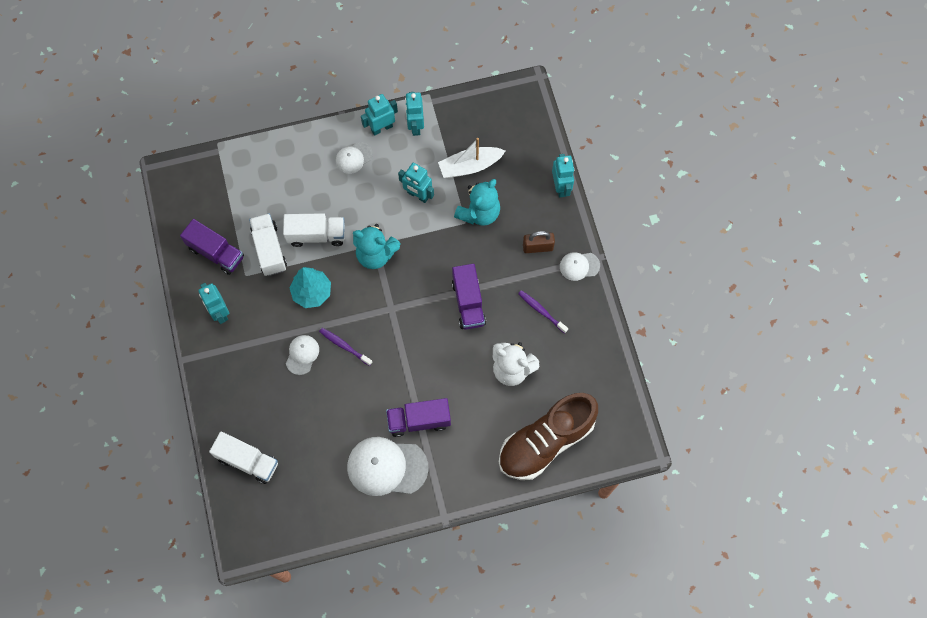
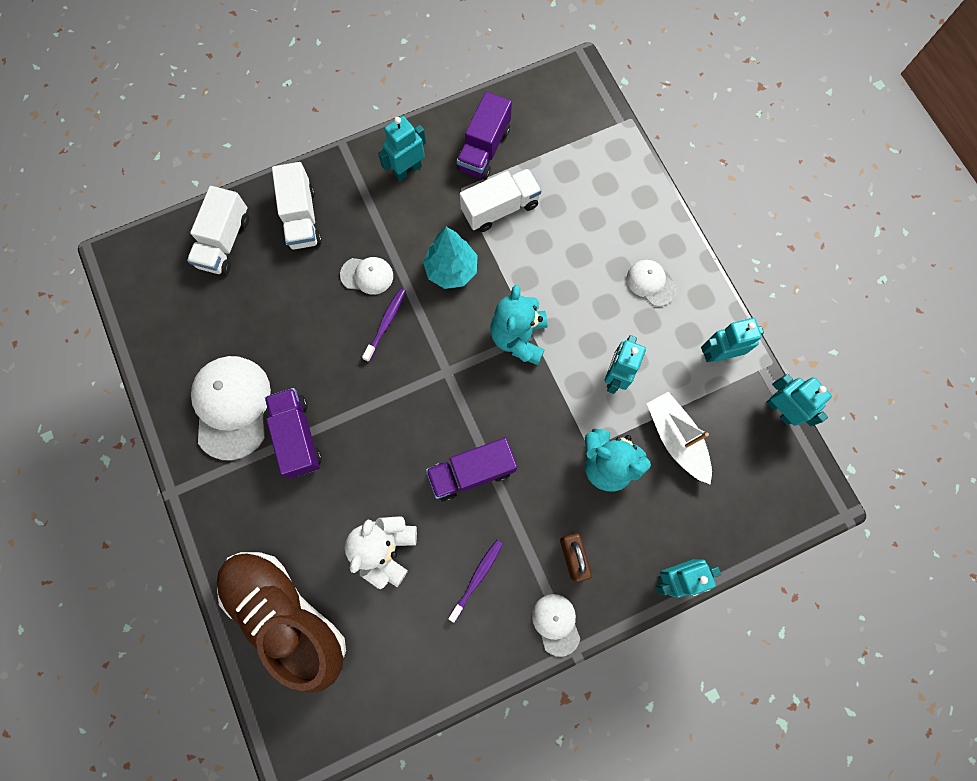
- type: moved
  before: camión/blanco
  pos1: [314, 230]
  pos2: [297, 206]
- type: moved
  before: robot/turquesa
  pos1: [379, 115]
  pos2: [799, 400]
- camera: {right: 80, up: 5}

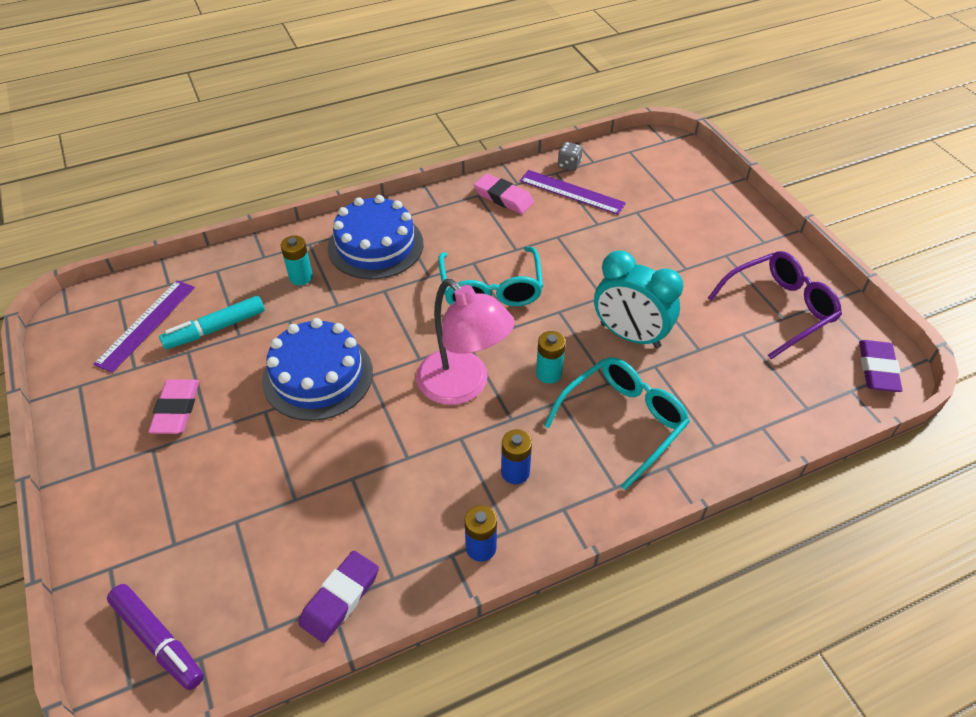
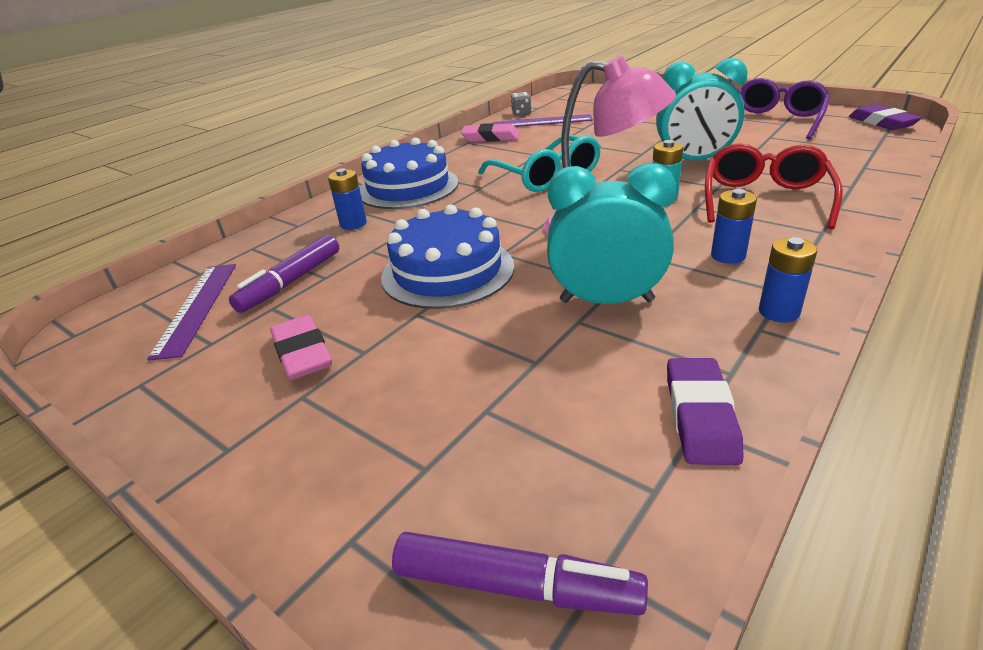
- type: added
  after: despertador/turquesa
  pos2: [611, 233]
- type: recoloured
  before: rotulador/turquesa
  after: rotulador/morado
  pos1: [212, 322]
  pos2: [284, 274]
- type: recoloured
  before: pila/turquesa
  after: pila/azul
  pos1: [296, 260]
  pos2: [347, 199]
- type: recoloured
  before: gafas/turquesa
  after: gafas/rojo
  pos1: [617, 423]
  pos2: [774, 186]
- camera: {right: -25, up: -15}

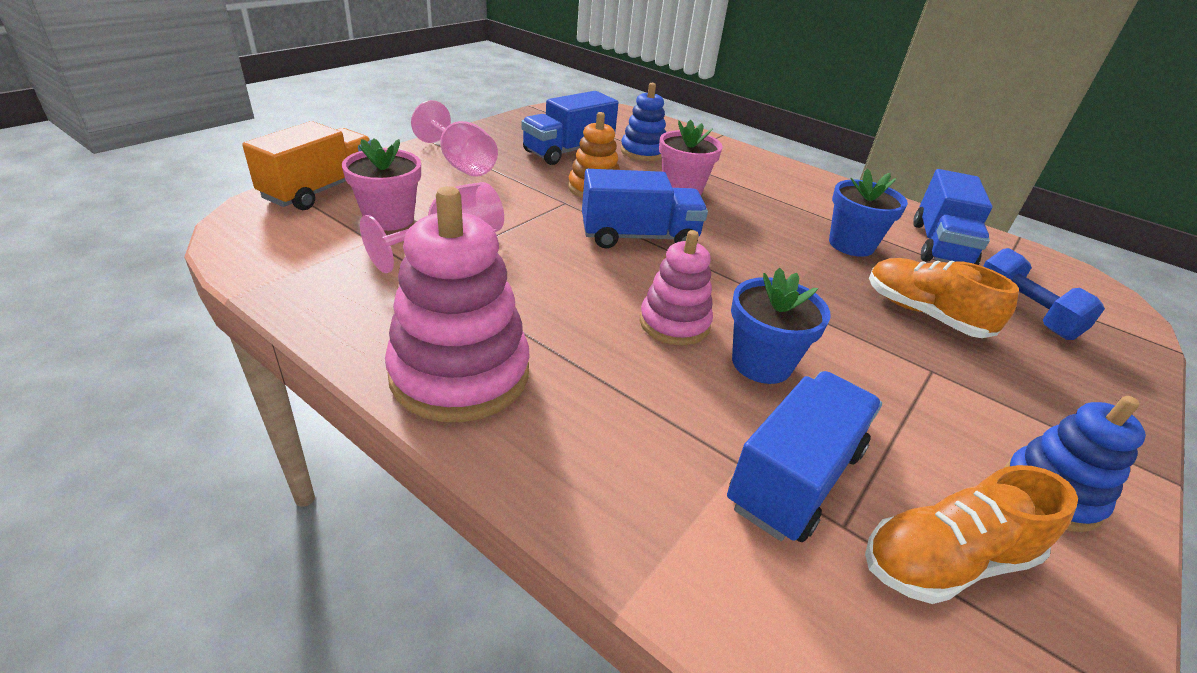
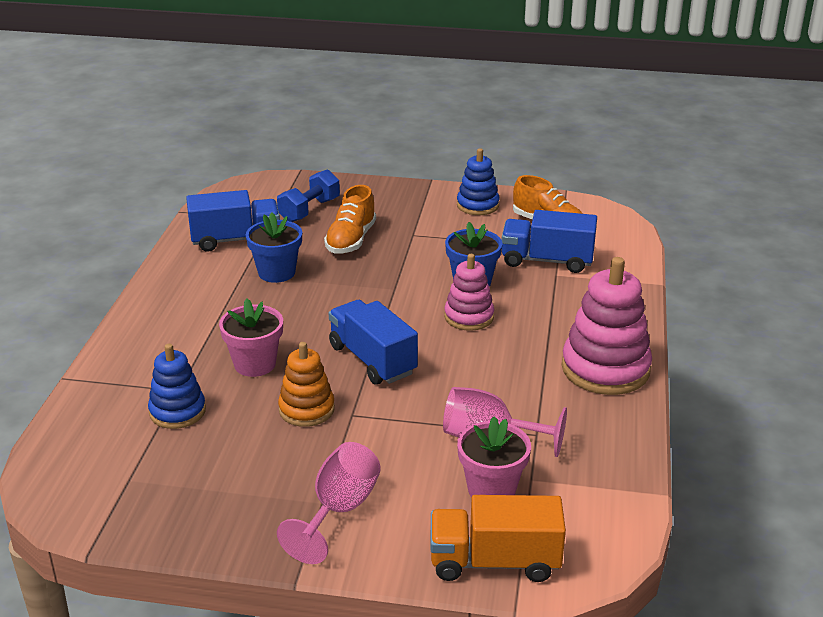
- type: removed
  before: camión/azul
  pos1: [569, 128]
- camera: {right: -115, up: -5}

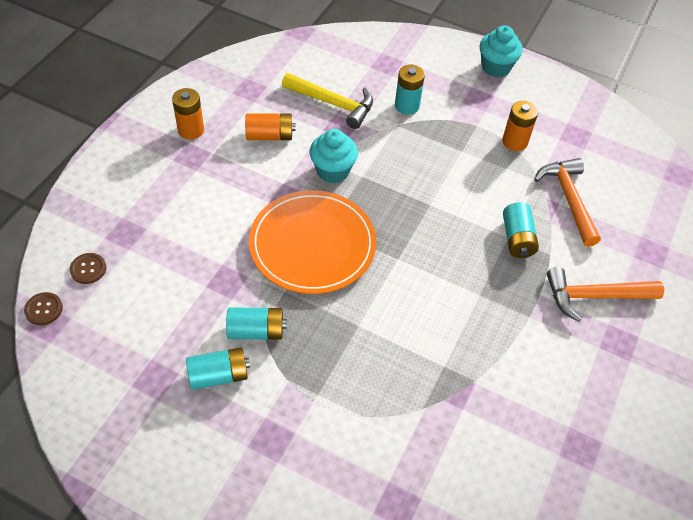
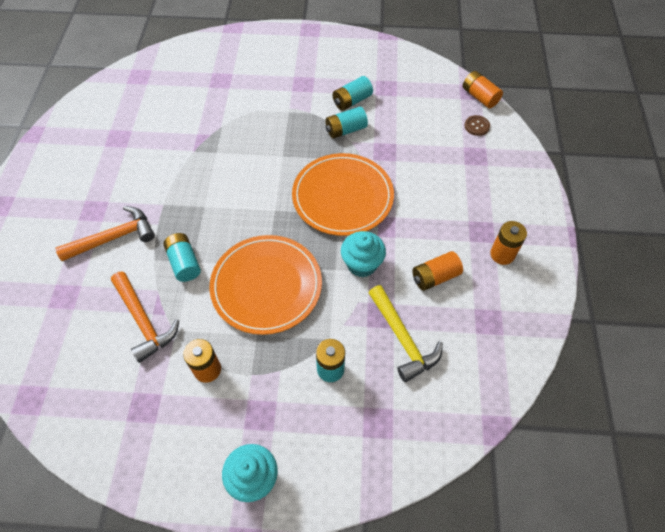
- type: added
  after: plato/naranja
  pos2: [266, 285]
- type: replaced
  before: botón/marrón
  after: pila/naranja
  pos1: [43, 308]
  pos2: [483, 89]
- type: turned
  before: martillo/amarillo
  pos1: [327, 101]
  pos2: [406, 333]
  turn: -120
- camera: {right: 160, up: 5}

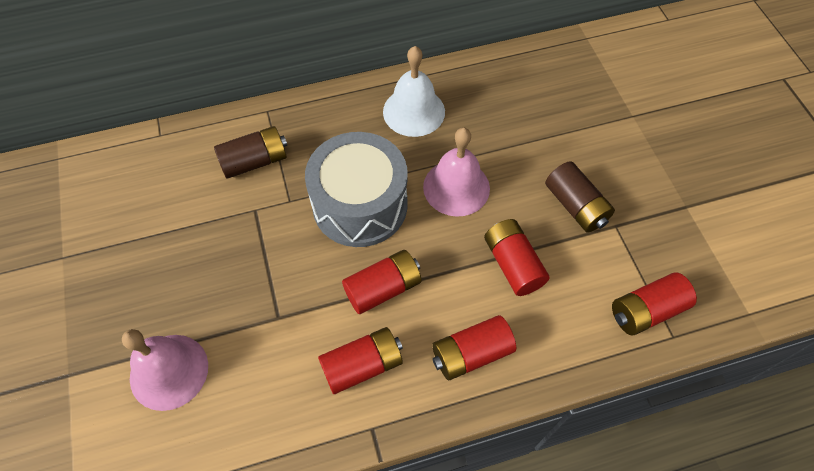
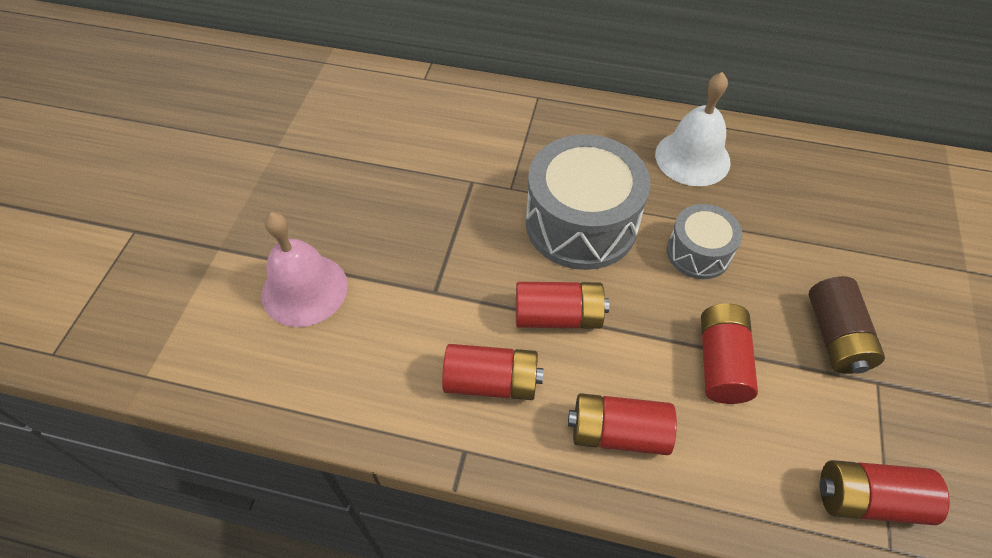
- type: removed
  before: pila/marrón
  pos1: [250, 152]
- type: replaced
  before: campana/rosa
  after: tambor/gris
  pos1: [456, 172]
  pos2: [704, 241]
- camera: {right: 30, up: -5}

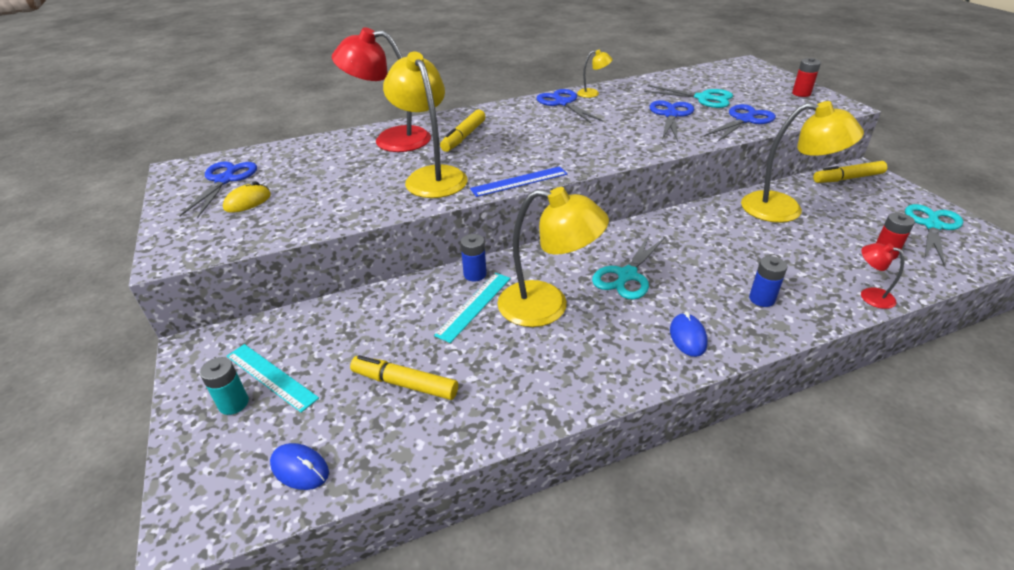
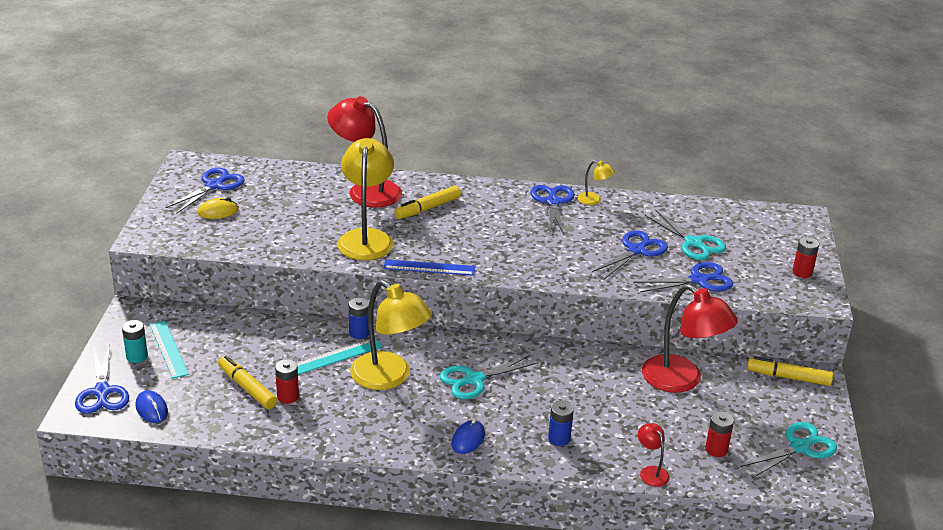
- type: added
  after: tijeras/azul
  pos2: [102, 379]
- type: added
  after: pila/rojo
  pos2: [287, 381]
- type: recoloured
  before: lámpara/amarillo
  after: lámpara/rojo
  pos1: [802, 162]
  pos2: [690, 338]
- camera: {right: 25, up: -5}

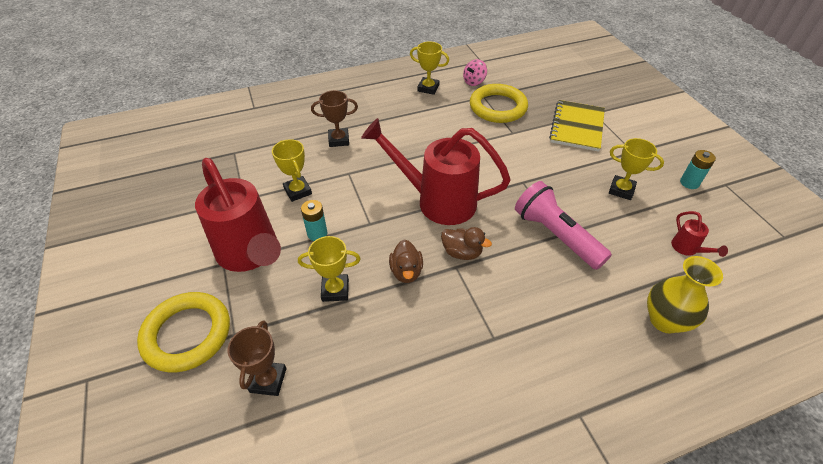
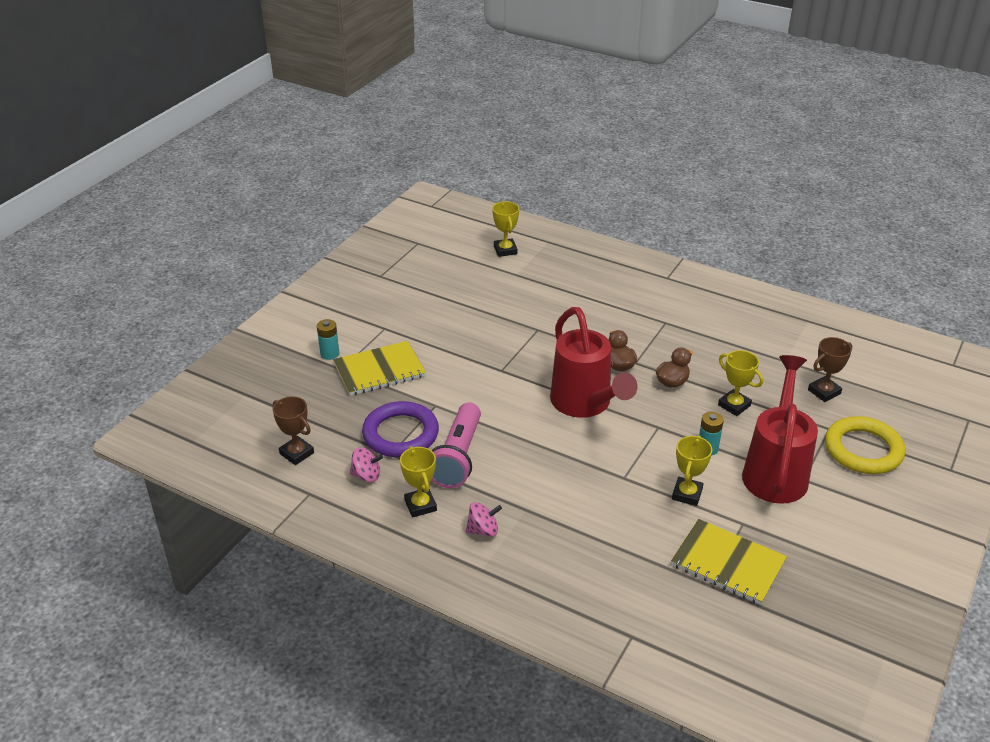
- type: removed
  before: florero/amarillo
  pos1: [685, 295]
- type: removed
  before: regadera/rojo
  pos1: [699, 234]
- type: added
  after: peonza/rosa
  pos2: [484, 519]
- type: added
  after: cuaderno/amarillo
  pos2: [729, 562]
- type: moved
  before: trofeo/marrón
  pos1: [334, 118]
  pos2: [293, 430]
- type: moved
  before: lámpara de mano/rosa
  pos1: [563, 225]
  pos2: [456, 445]
- type: moved
  before: trofeo/amarillo
  pos1: [636, 169]
  pos2: [505, 229]
- type: moved
  before: pila/turquesa
  pos1: [698, 169]
  pos2: [328, 339]
- type: recoloured
  before: anillo/amarillo
  after: anillo/morado
  pos1: [499, 103]
  pos2: [400, 429]
- camera: {right: -130, up: -10}

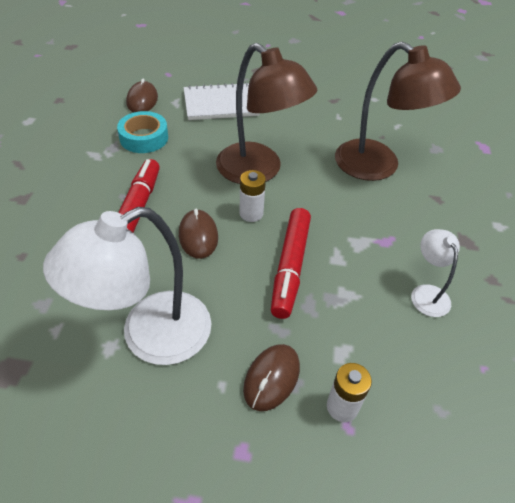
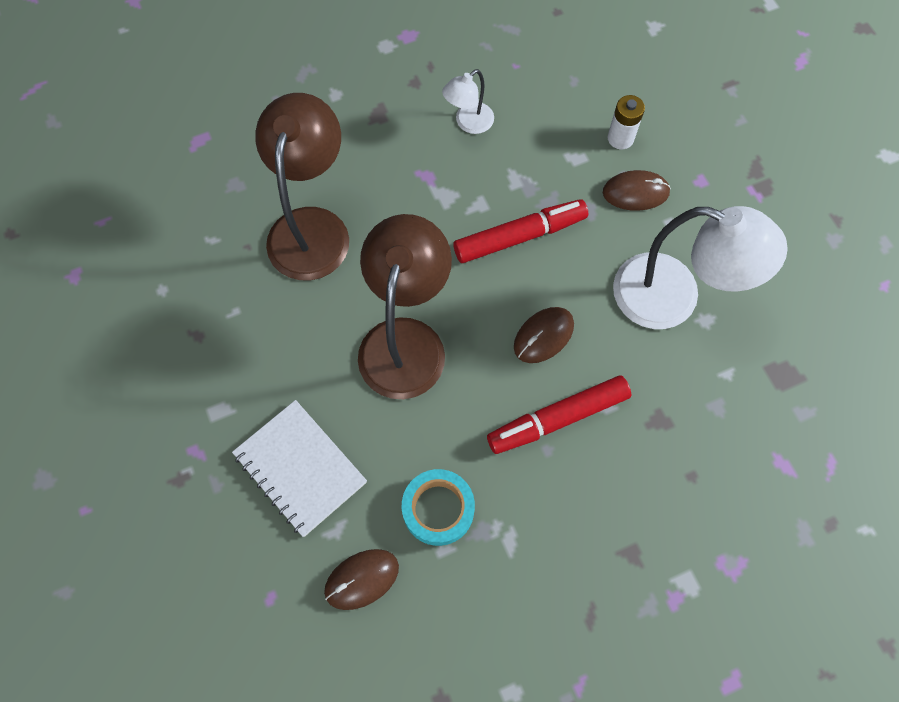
- type: removed
  before: pila/blanco
  pos1: [252, 196]
- camera: {right: -120, up: 20}

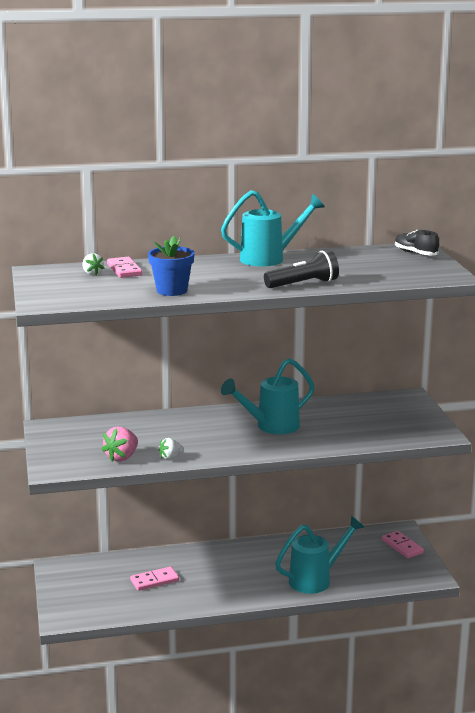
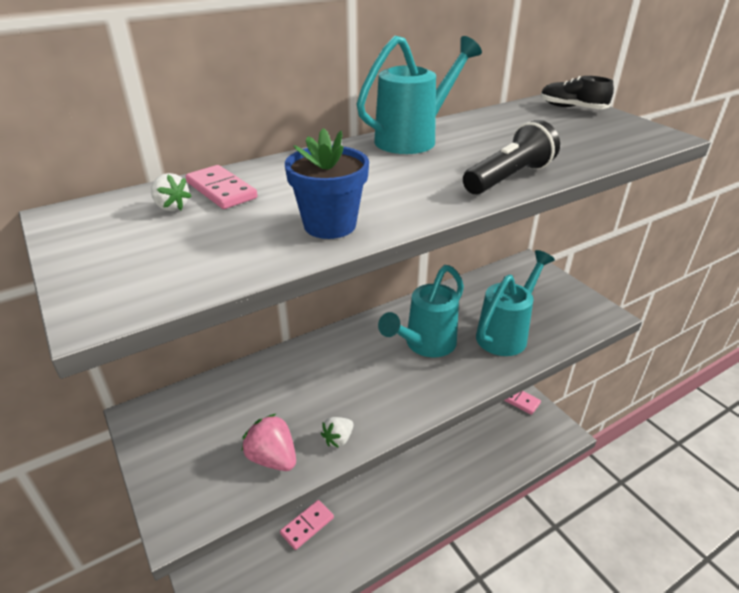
- type: moved
  before: regadera/turquesa
  pos1: [319, 555]
  pos2: [515, 303]
- type: turned
  before: fresa/rosa
  pos1: [119, 444]
  pos2: [269, 442]
  turn: 120
- camera: {right: -20, up: 15}

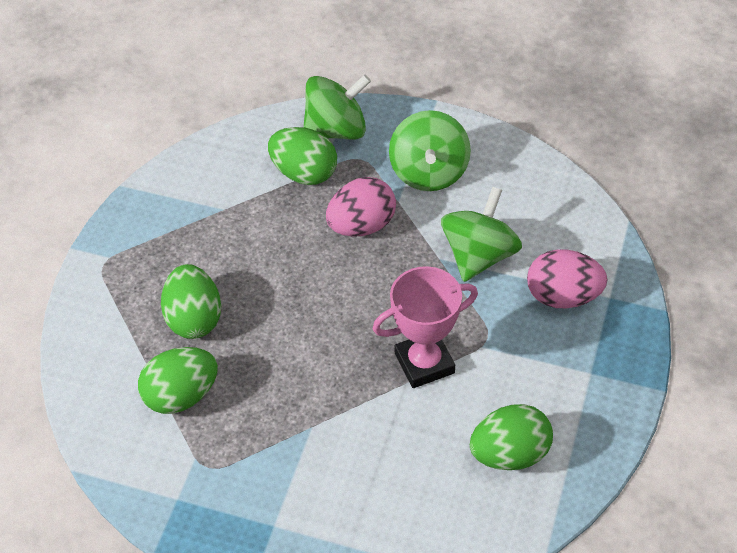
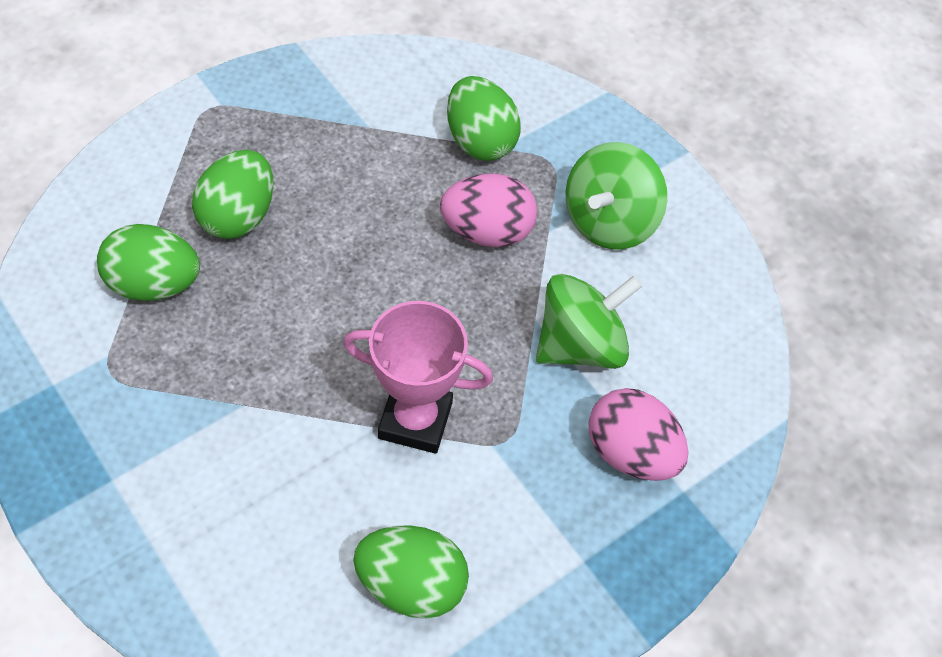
- type: removed
  before: peonza/verde
  pos1: [337, 106]
- camera: {right: 30, up: 5}

